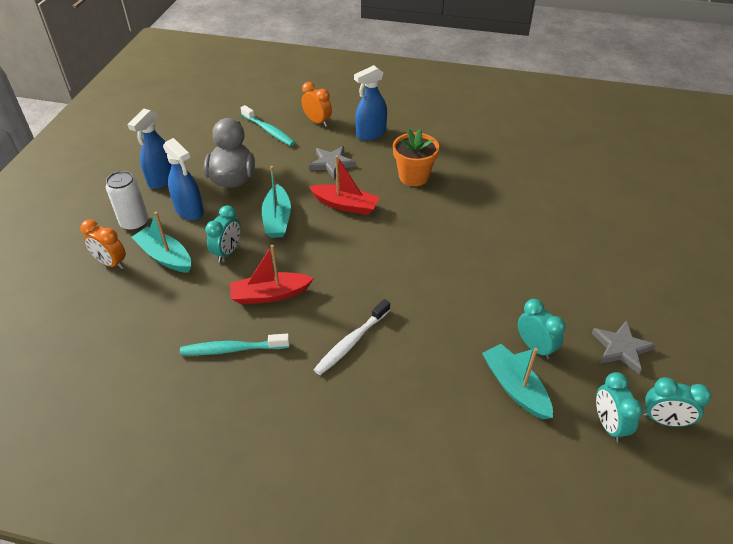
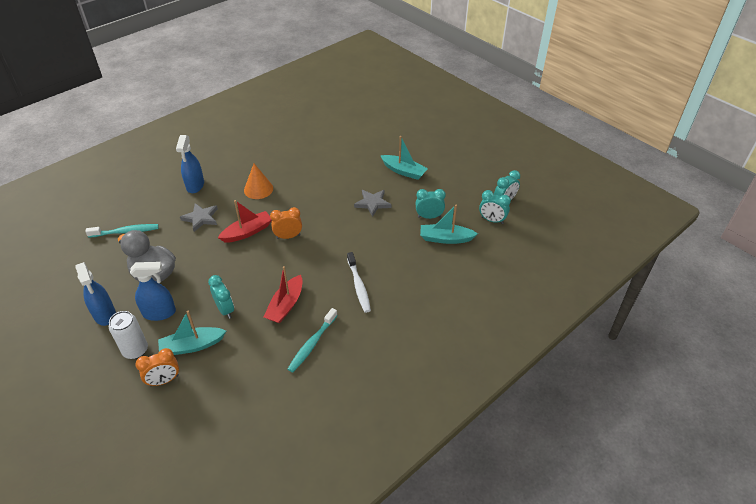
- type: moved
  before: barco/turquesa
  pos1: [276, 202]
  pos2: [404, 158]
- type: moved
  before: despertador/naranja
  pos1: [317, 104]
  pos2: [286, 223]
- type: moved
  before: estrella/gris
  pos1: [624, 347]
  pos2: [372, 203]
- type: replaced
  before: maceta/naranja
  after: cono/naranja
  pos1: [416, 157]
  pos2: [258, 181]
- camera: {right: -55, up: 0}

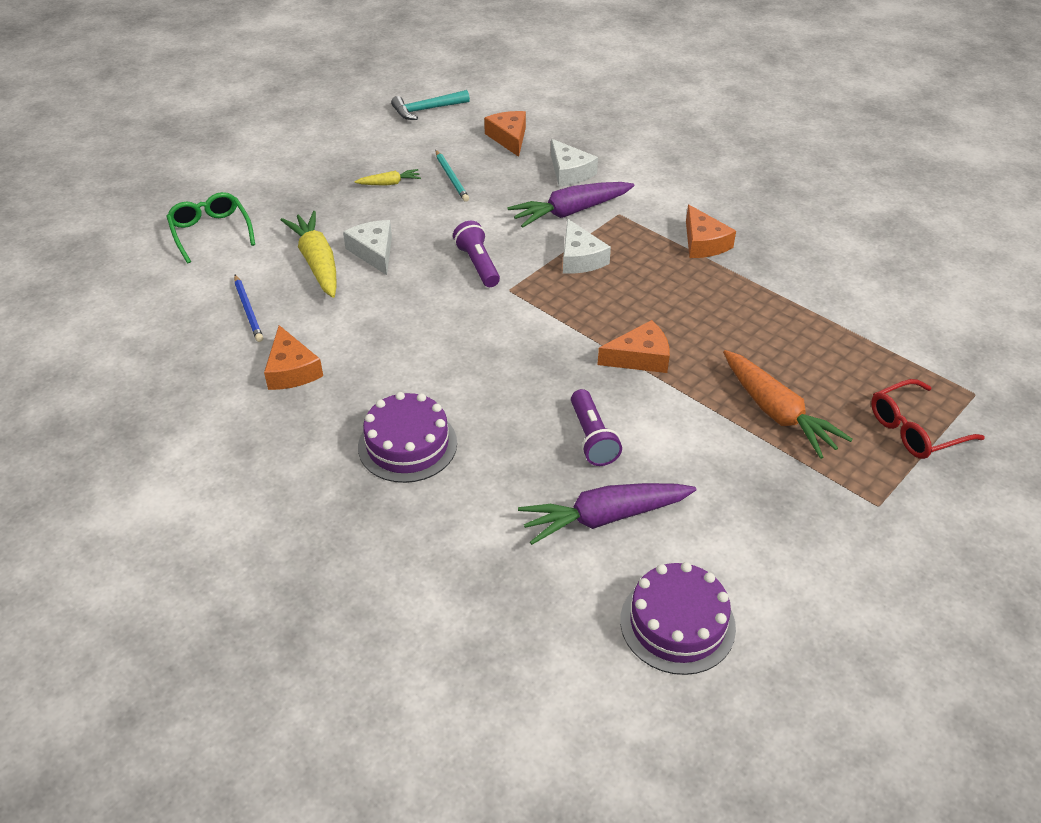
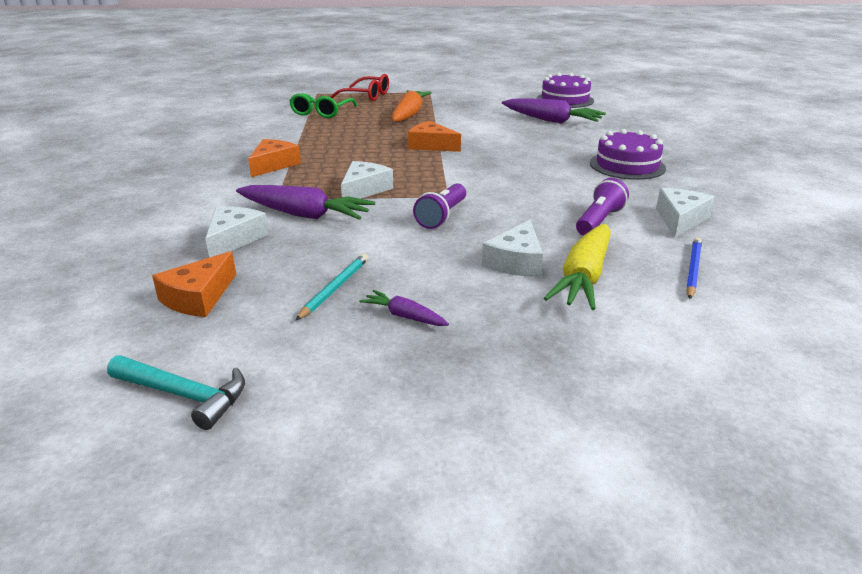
- type: moved
  before: gafas/verde
  pos1: [210, 227]
  pos2: [323, 105]
- type: moved
  before: lámpara de mano/morado
  pos1: [596, 427]
  pos2: [602, 207]
- type: recoloured
  before: queso/naranja
  after: queso/blanco
  pos1: [293, 357]
  pos2: [685, 212]
- type: recoloured
  before: zanahoria/amarillo
  after: zanahoria/morado
  pos1: [387, 177]
  pos2: [404, 308]
- camera: {right: -135, up: -15}

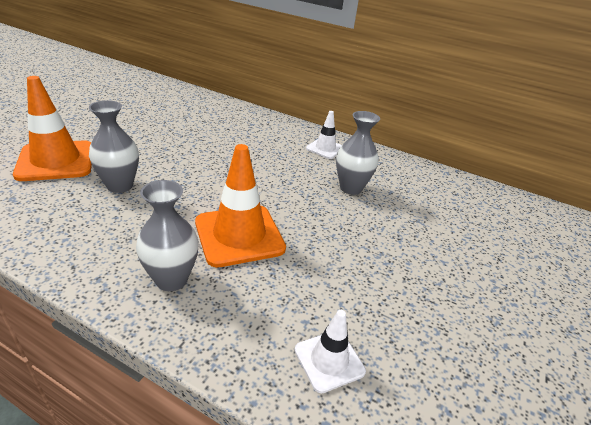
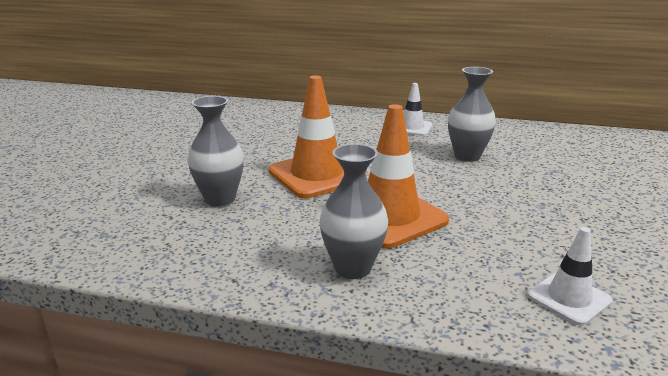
- type: moved
  before: cono de tráfico/naranja
  pos1: [52, 128]
  pos2: [317, 137]
- camera: {right: -10, up: -10}

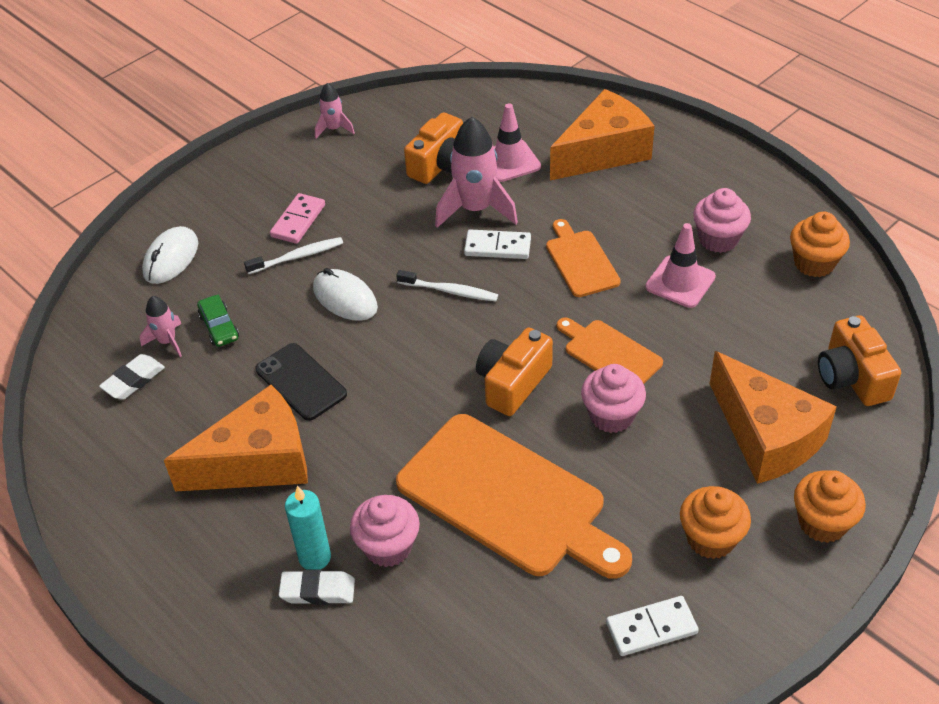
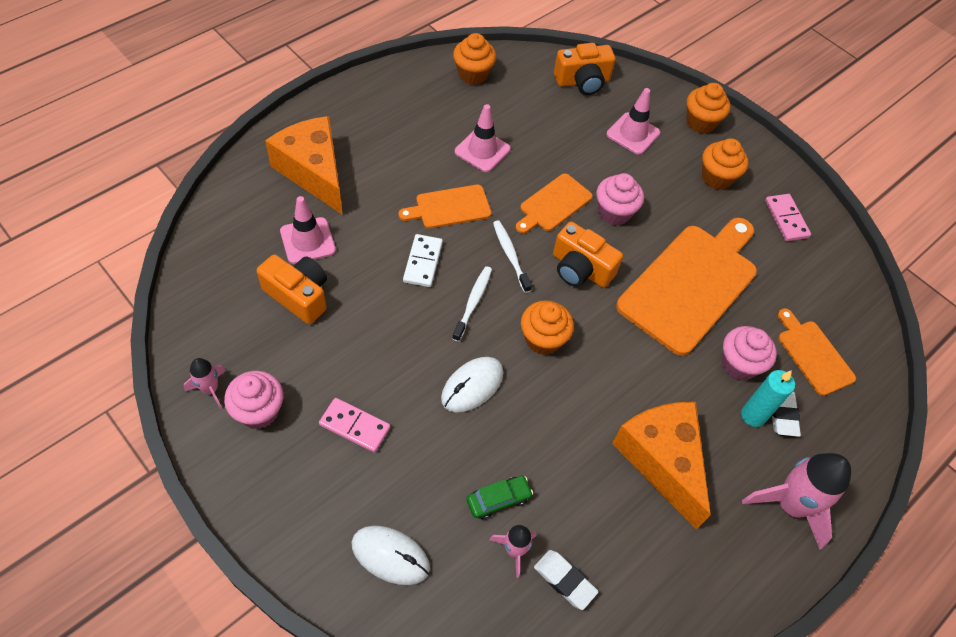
- type: removed
  before: móvil/negro
  pos1: [301, 382]
- type: added
  after: magdalena/naranja
  pos2: [547, 327]
- type: added
  after: tabla de cortar/naranja
  pos2: [817, 352]
- type: moved
  before: cepillo de dientes/blanco
  pos1: [293, 255]
  pos2: [512, 257]
- type: moved
  before: cohete/rosa
  pos1: [476, 172]
  pos2: [796, 501]
- type: moved
  before: magdalena/rosa
  pos1: [722, 220]
  pos2: [254, 400]
- type: replaced
  before: queso/naranja
  after: cono de tráfico/rosa
  pos1: [773, 417]
  pos2: [633, 121]
- type: recoloured
  before: ficha de dominó/blanco
  after: ficha de dominó/rosa
  pos1: [652, 626]
  pos2: [788, 217]
- camera: {right: -95, up: 10}

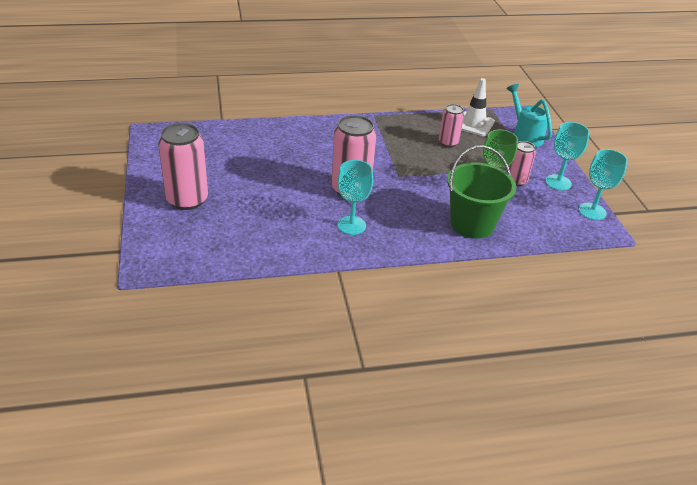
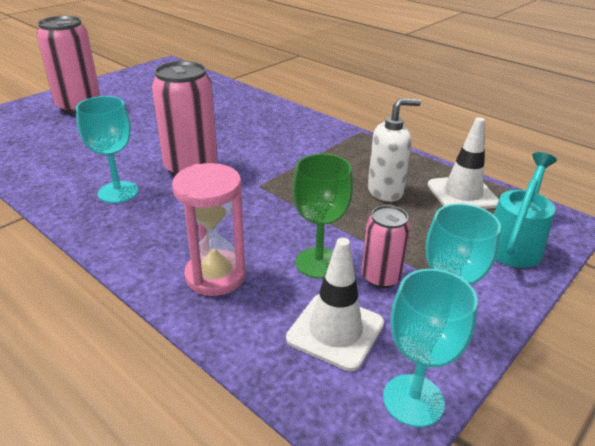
- type: added
  after: cono de tráfico/blanco
  pos2: [335, 304]
- type: replaced
  before: lata/rosa
  after: dispensador de jabón/blanco
  pos1: [451, 125]
  pos2: [394, 150]
- type: replaced
  before: balde/verde
  after: reloj de arena/rosa
  pos1: [481, 192]
  pos2: [209, 229]
- camera: {right: 55, up: -5}

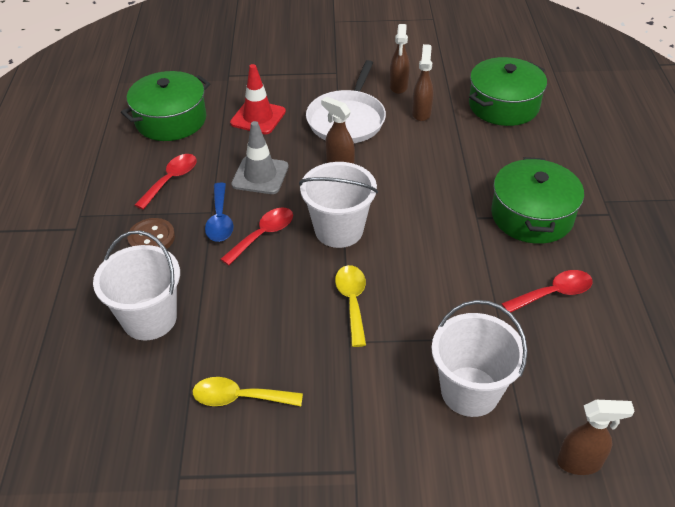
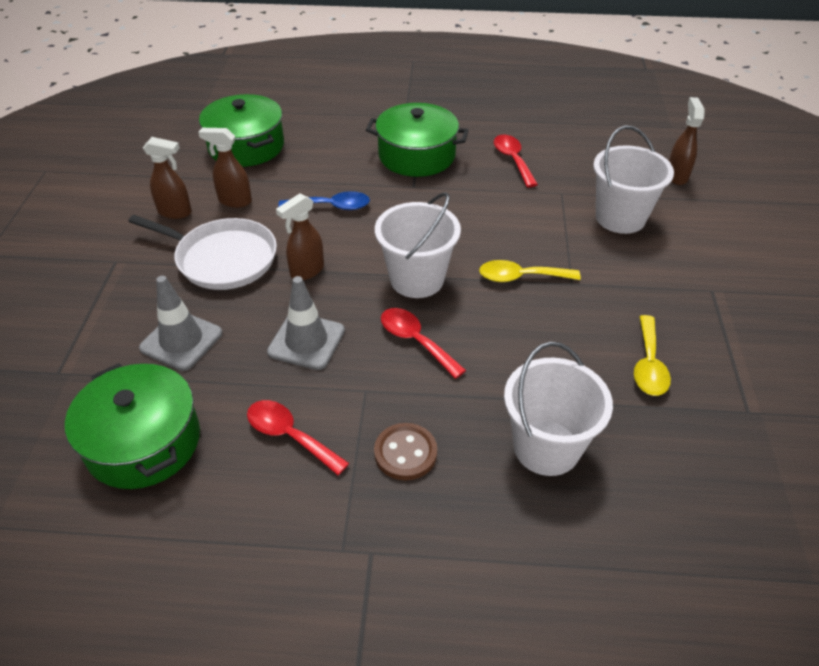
- type: moved
  before: cuchara/azul
  pos1: [219, 212]
  pos2: [324, 200]
- type: recoloured
  before: cono de tráfico/rojo
  after: cono de tráfico/gris
  pos1: [258, 99]
  pos2: [181, 323]
- camera: {right: -85, up: 0}

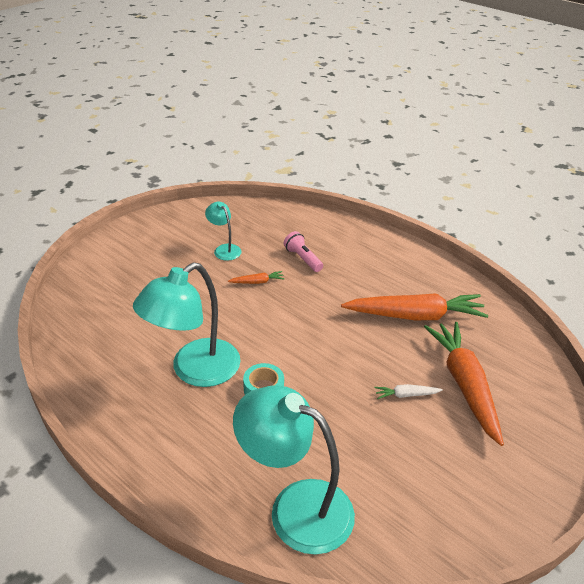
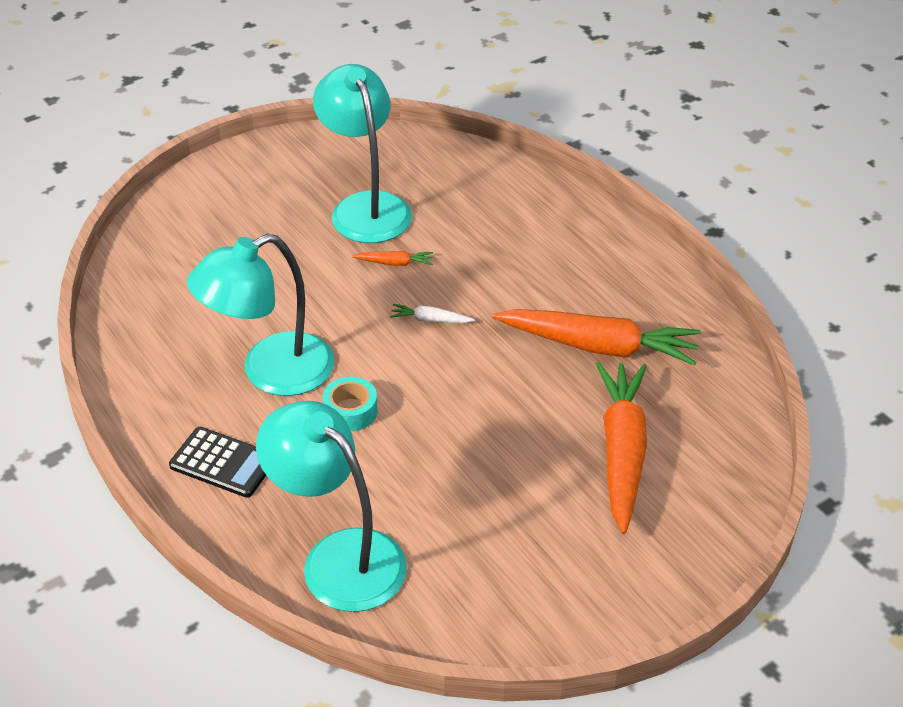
- type: removed
  before: lámpara de mano/rosa
  pos1: [303, 251]
- type: added
  after: calculadora/negro
  pos2: [217, 462]
- type: moved
  before: zanahoria/blanco
  pos1: [408, 391]
  pos2: [432, 313]
- type: resized
  before: lámpara/turquesa
  pos1: [223, 231]
  pos2: [362, 153]
  scale: 2.01
- camera: {right: 15, up: 5}

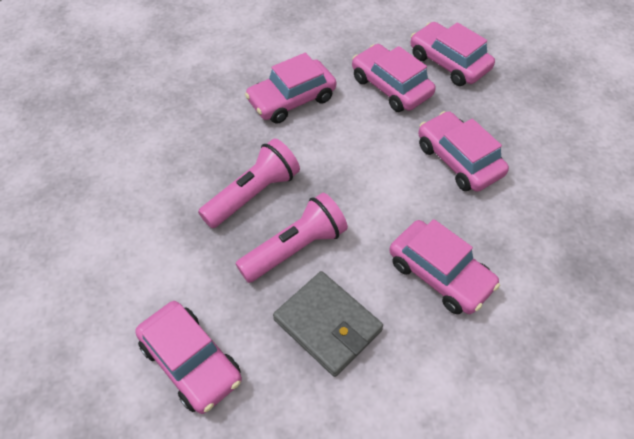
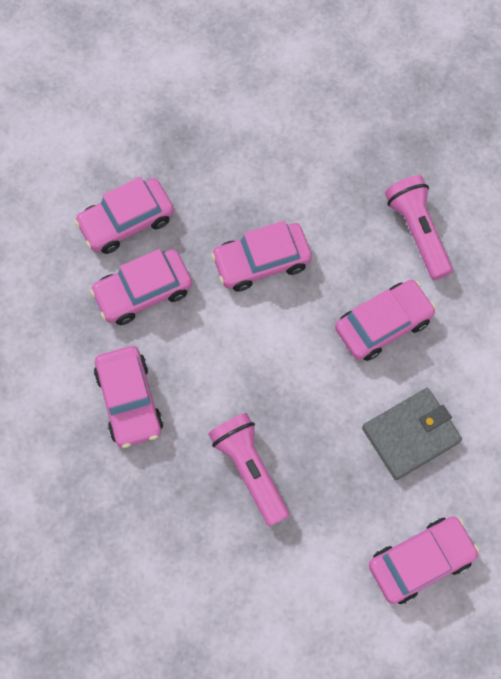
- type: moved
  before: lámpara de mano/rosa
  pos1: [292, 238]
  pos2: [419, 227]
- camera: {right: -75, up: 15}

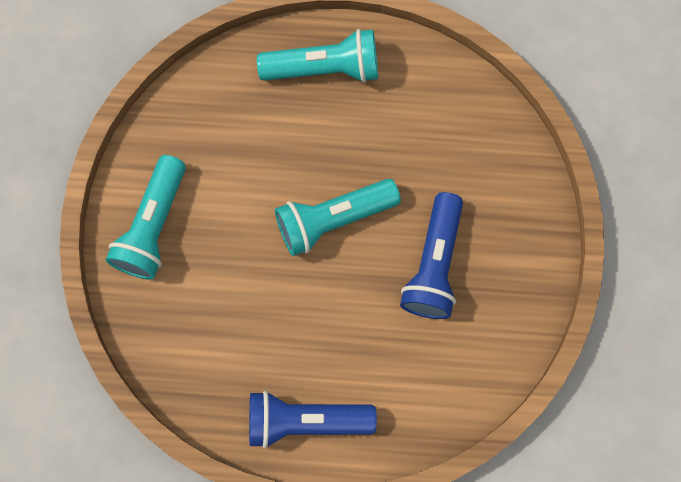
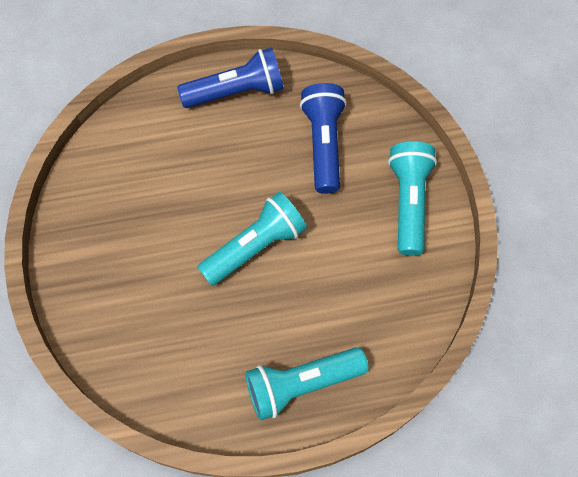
- type: moved
  before: lámpara de mano/azul
  pos1: [431, 255]
  pos2: [323, 138]
- camera: {right: 165, up: -10}

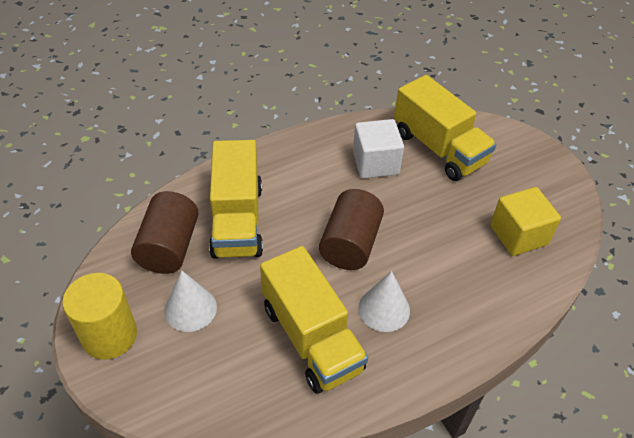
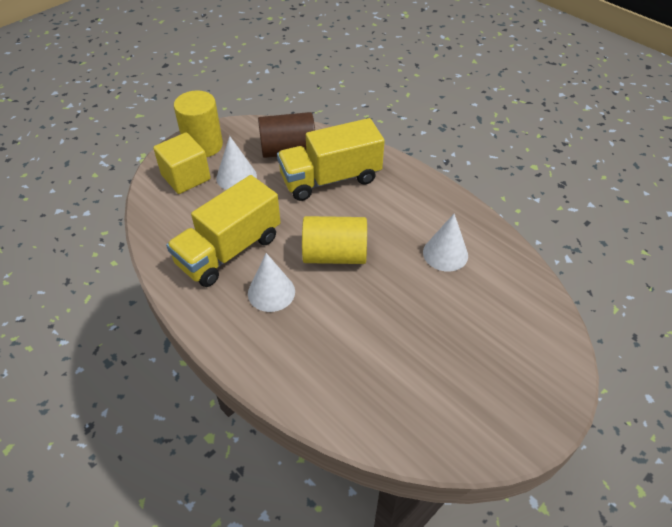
- type: removed
  before: camión/amarillo
  pos1: [445, 128]
- type: moved
  before: cubo/amarillo
  pos1: [525, 221]
  pos2: [182, 163]
- type: replaced
  before: cubo/blanco
  after: cono/blanco
  pos1: [378, 149]
  pos2: [445, 243]
- type: recoloured
  before: cilindro/marrón
  after: cilindro/amarillo
  pos1: [351, 229]
  pos2: [334, 240]
- camera: {right: 75, up: 0}

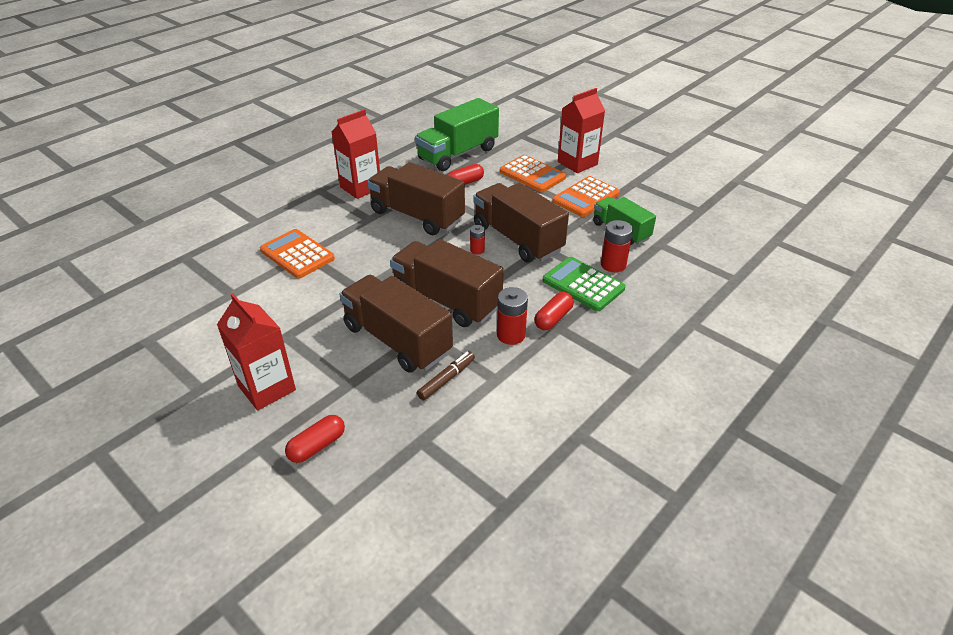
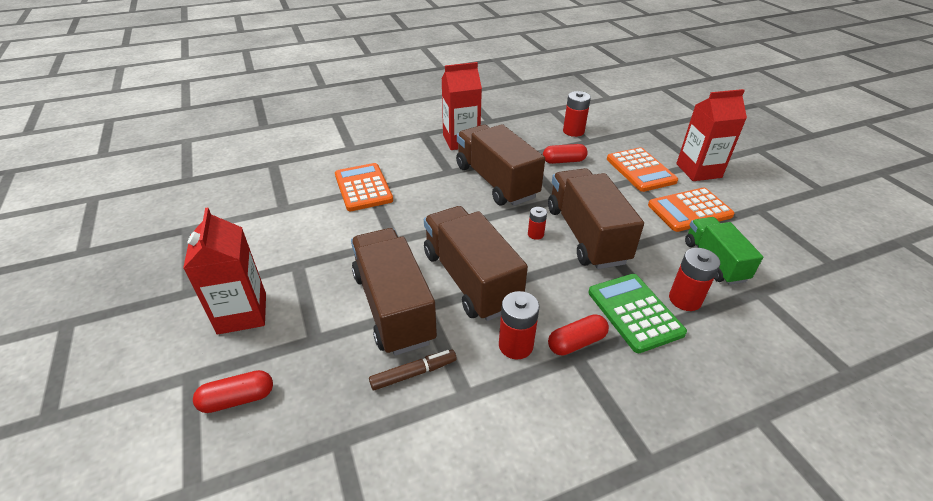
- type: replaced
  before: camión/verde
  after: pila/rojo
  pos1: [457, 134]
  pos2: [577, 114]
- camera: {right: 25, up: 0}

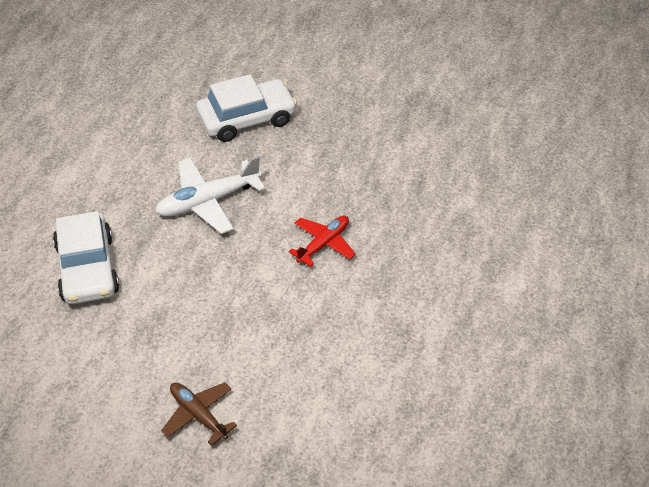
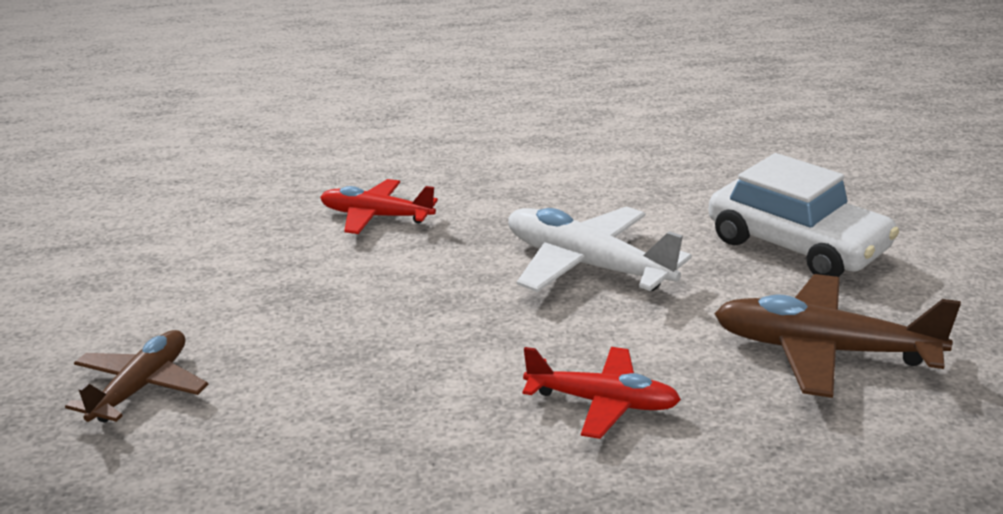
- type: added
  after: avión/marrón
  pos2: [837, 336]
- type: replaced
  before: coche/blanco
  after: avión/rojo
  pos1: [86, 257]
  pos2: [379, 206]
- camera: {right: 65, up: -20}

